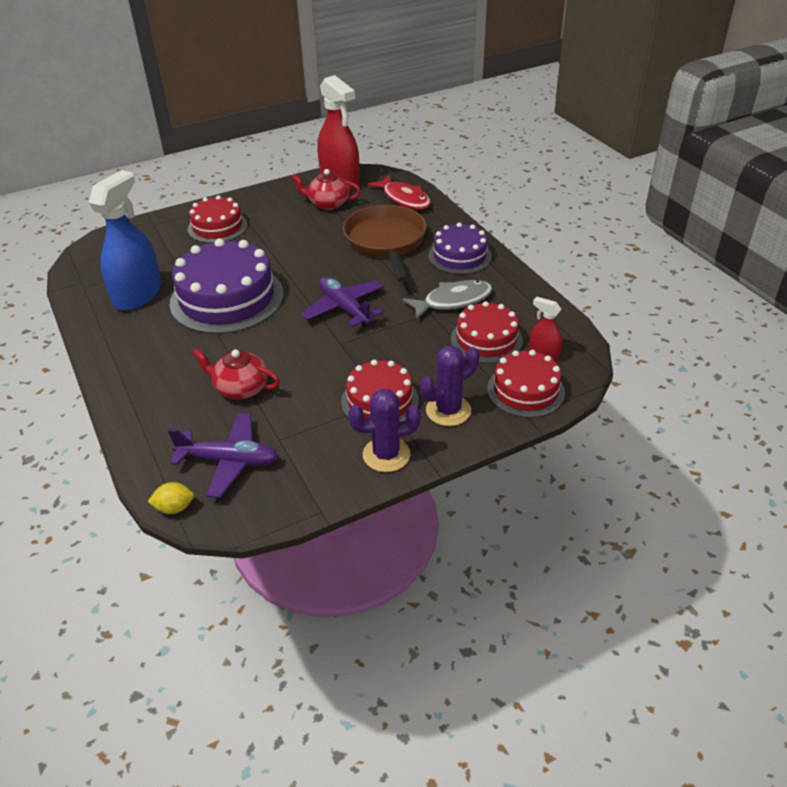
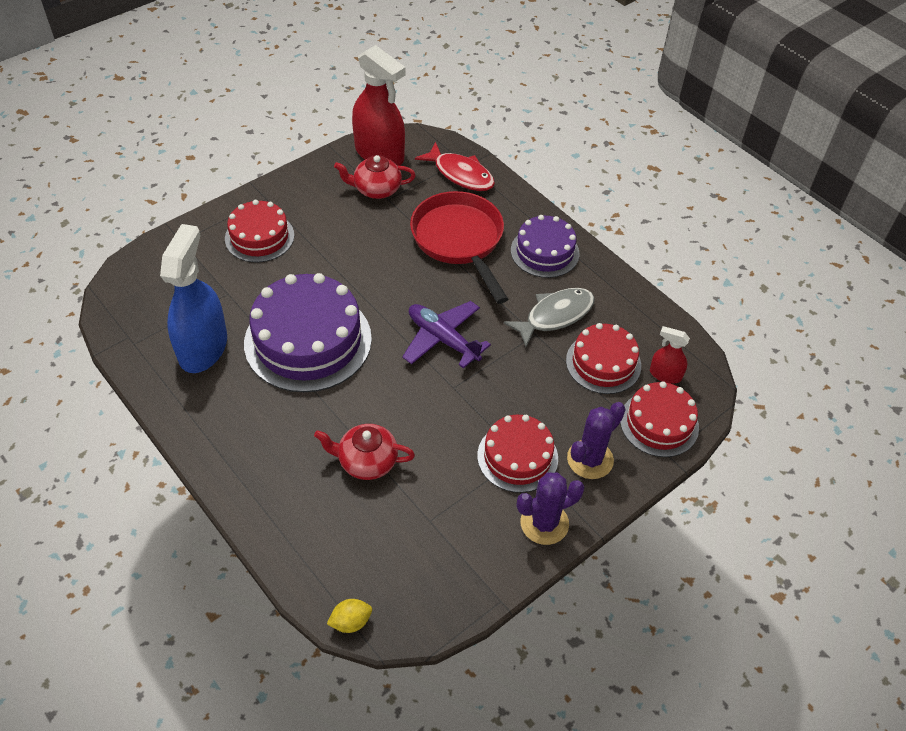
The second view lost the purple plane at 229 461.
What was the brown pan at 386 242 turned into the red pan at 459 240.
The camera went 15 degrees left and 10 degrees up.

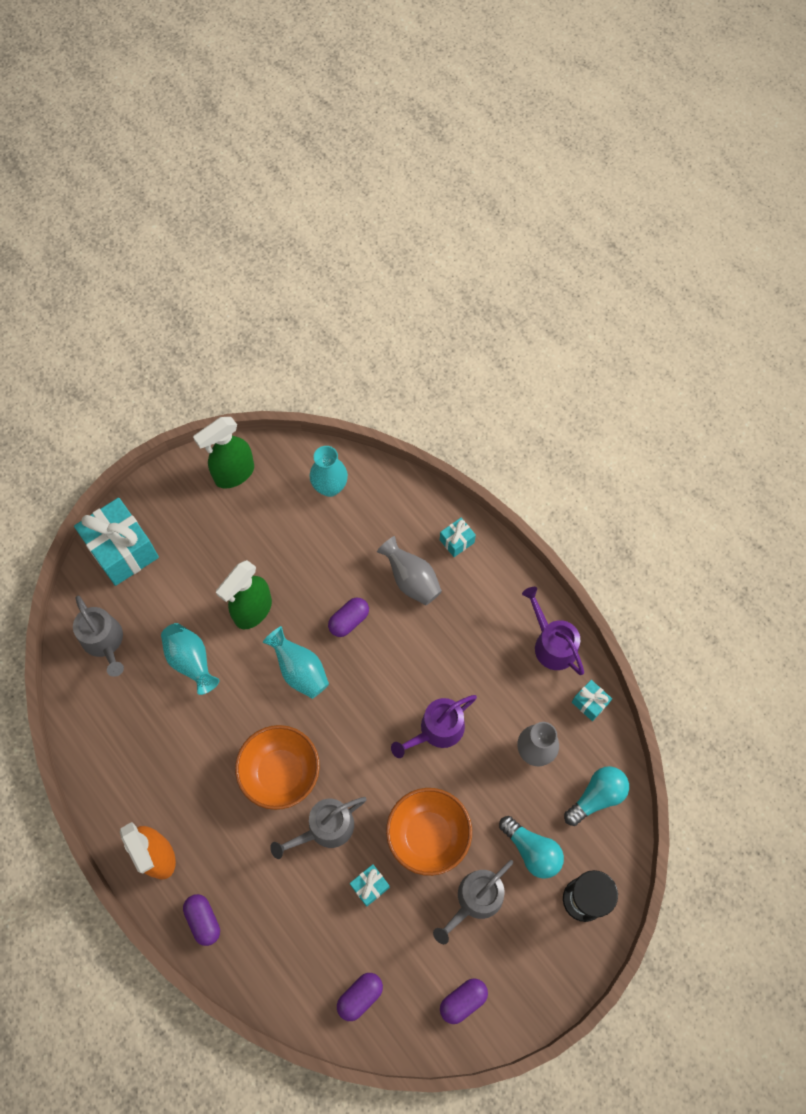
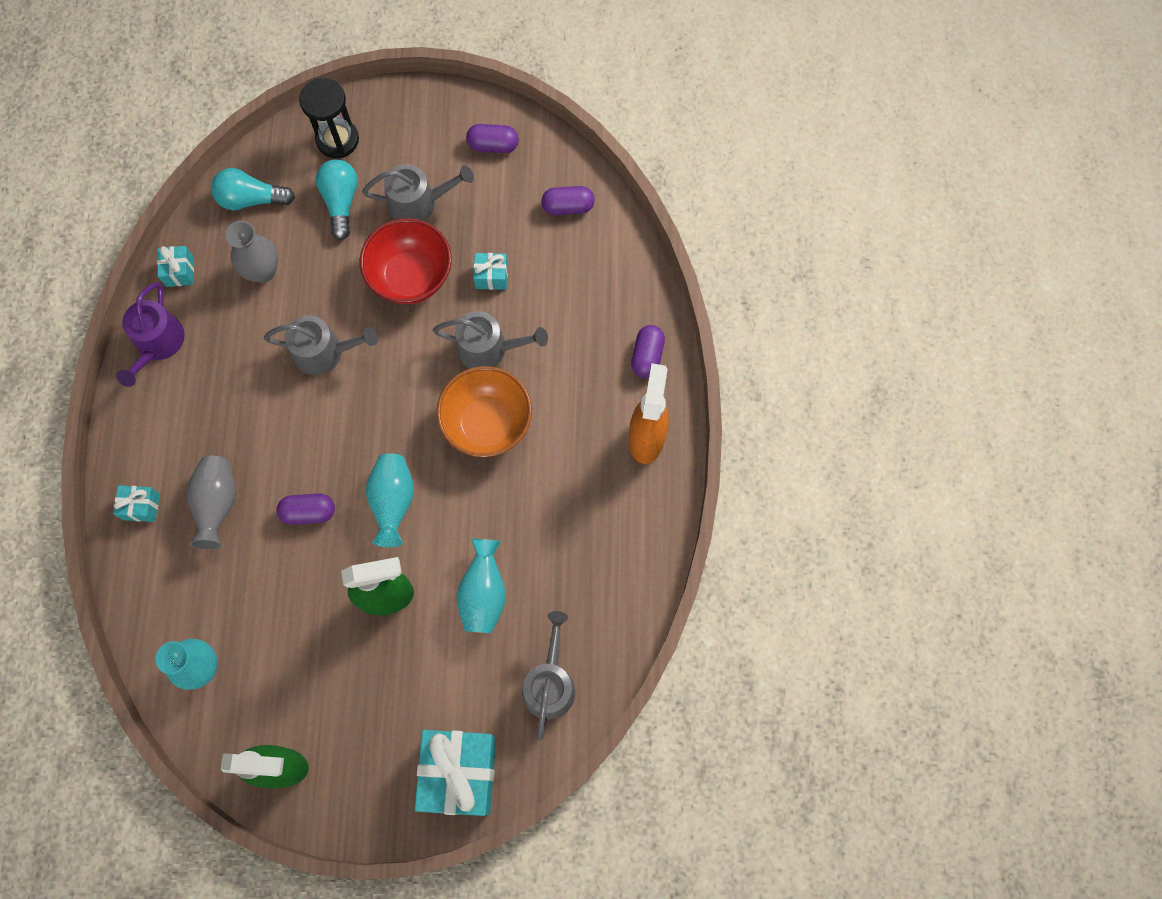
What was the orange bowl at 428 835 turned into the red bowl at 411 277.
What was the purple watering can at 437 730 turned into the grey watering can at 324 352.
The camera went 140 degrees left and 5 degrees up.

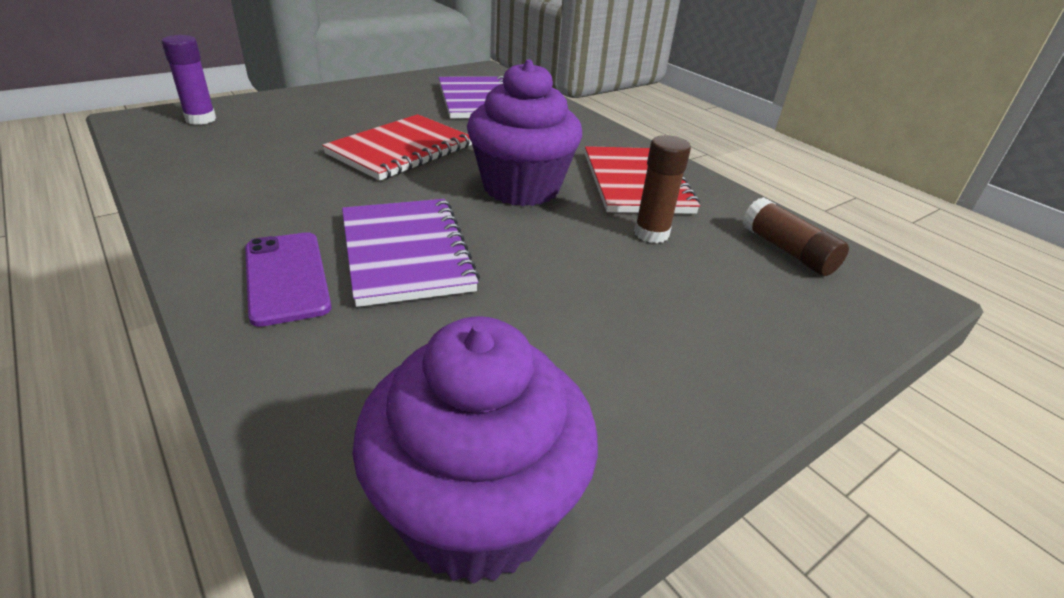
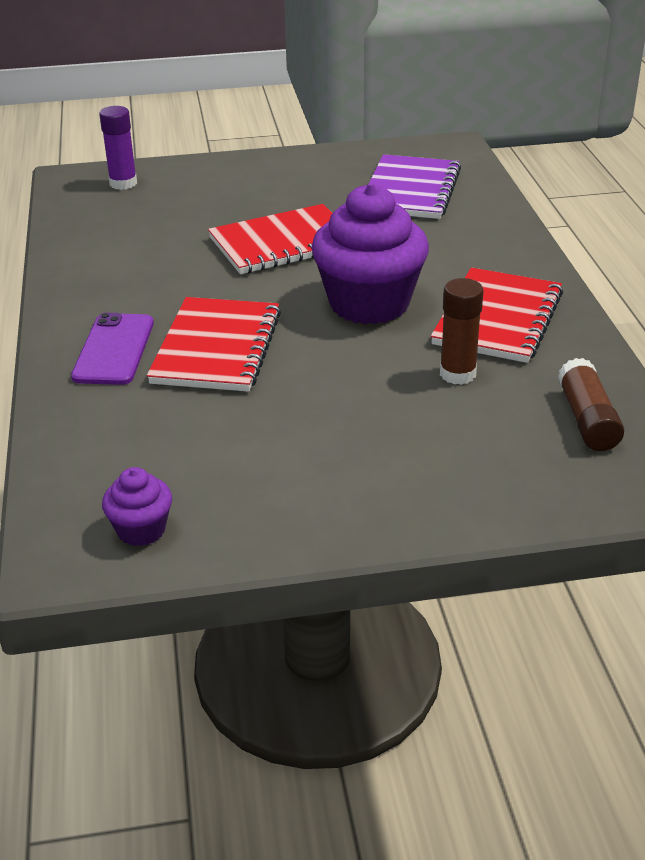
What was the purple notebook at 406 253 turned into the red notebook at 217 348.
The size of the purple cupcake at 476 511 changed by a factor of 0.46.
The camera went 30 degrees right and 0 degrees up.

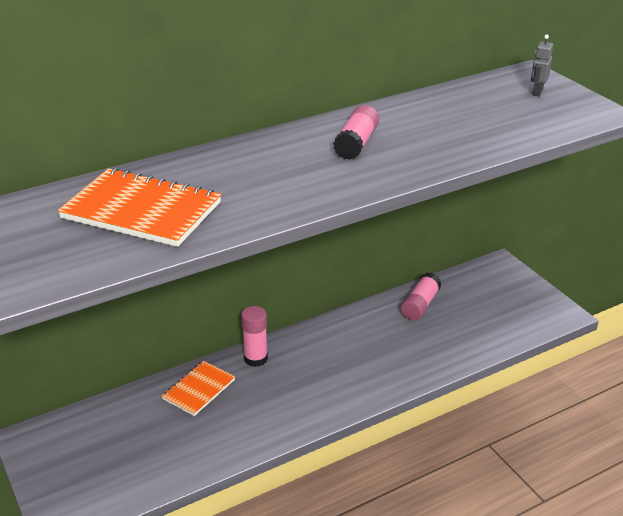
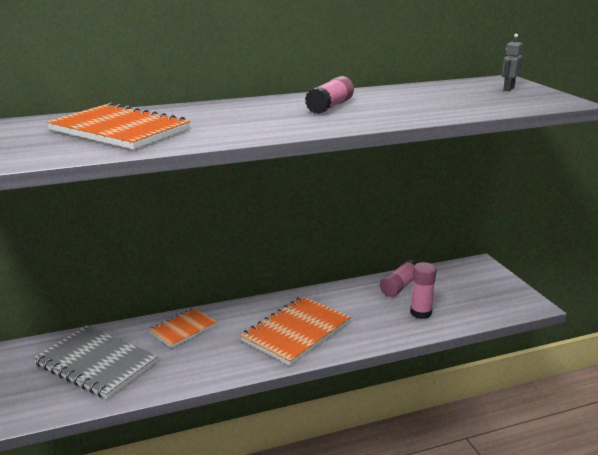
The second view gained the grey notebook at 96 363.
The second view gained the orange notebook at 296 332.
The pink glue stick ended up elsewhere, having gone from 255 358 to 420 313.
The camera went 10 degrees right and 10 degrees down.

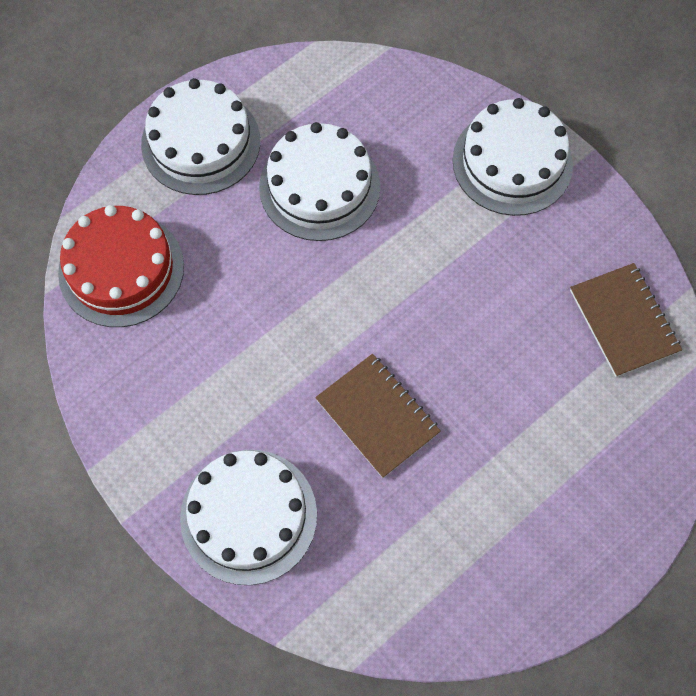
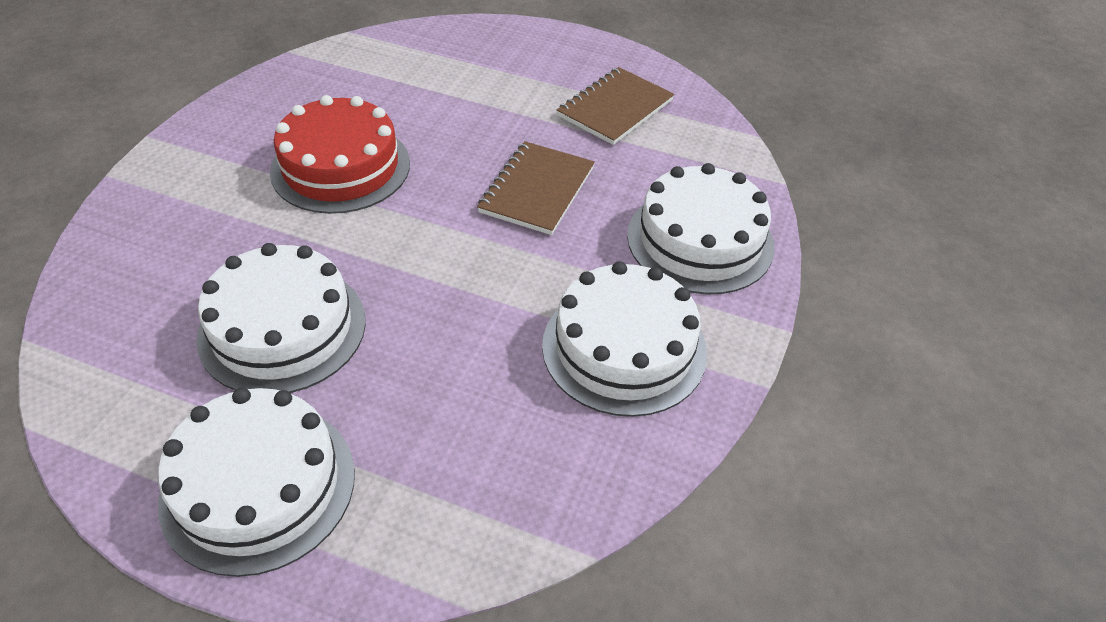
The red cake ended up elsewhere, having gone from 121 269 to 340 167.
The white cake ended up elsewhere, having gone from 512 162 to 624 348.
The brown notebook ended up elsewhere, having gone from 623 321 to 615 108.
The camera went 120 degrees left and 20 degrees down.

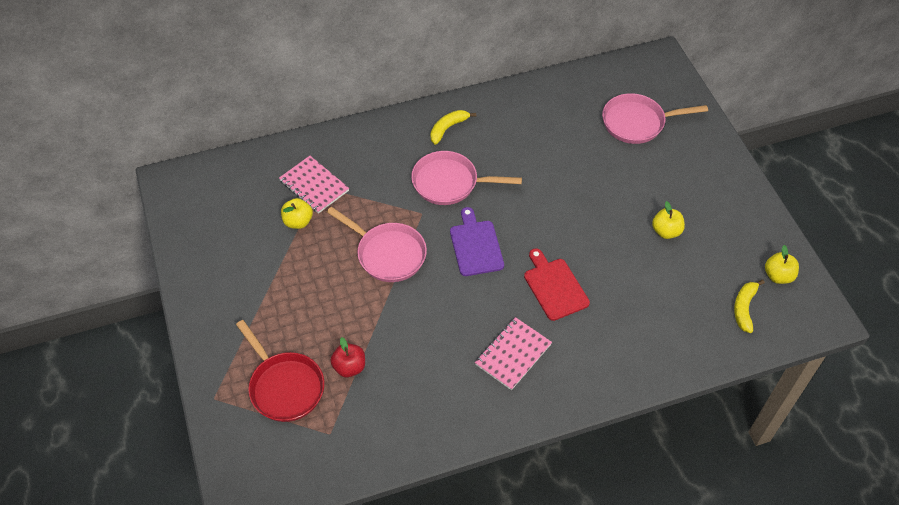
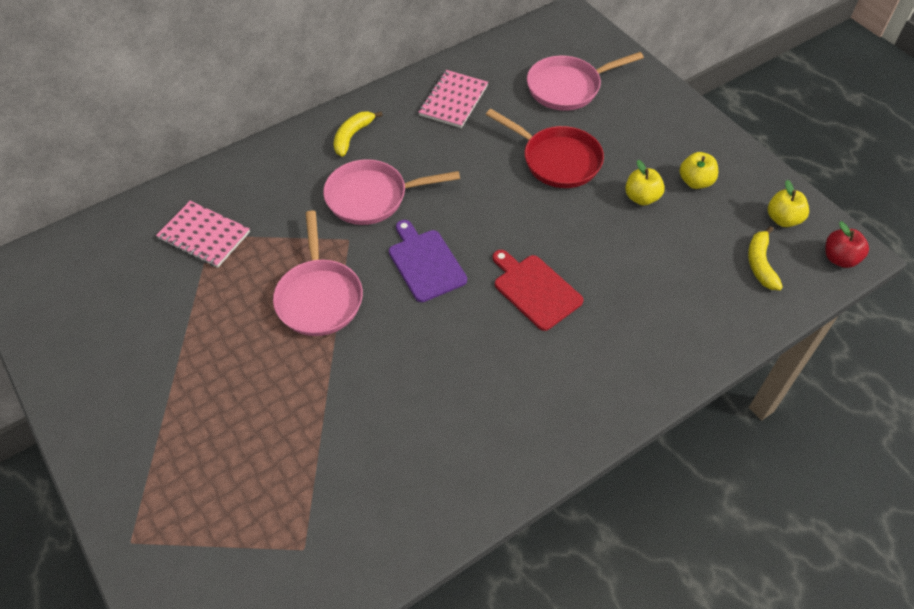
The red pan ended up elsewhere, having gone from 284 386 to 557 160.
The yellow apple ended up elsewhere, having gone from 298 221 to 695 182.
The red apple ended up elsewhere, having gone from 349 367 to 839 258.
The pink notebook ended up elsewhere, having gone from 513 354 to 453 100.
The pink pan at 388 254 ended up facing another way, 60 degrees clockwise from before.
The camera went 15 degrees left and 0 degrees up.

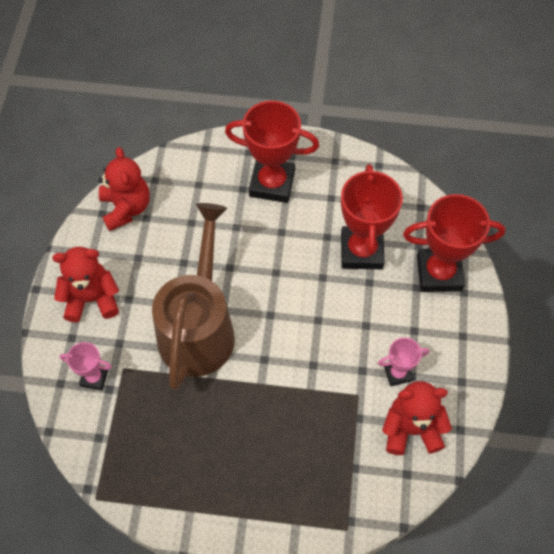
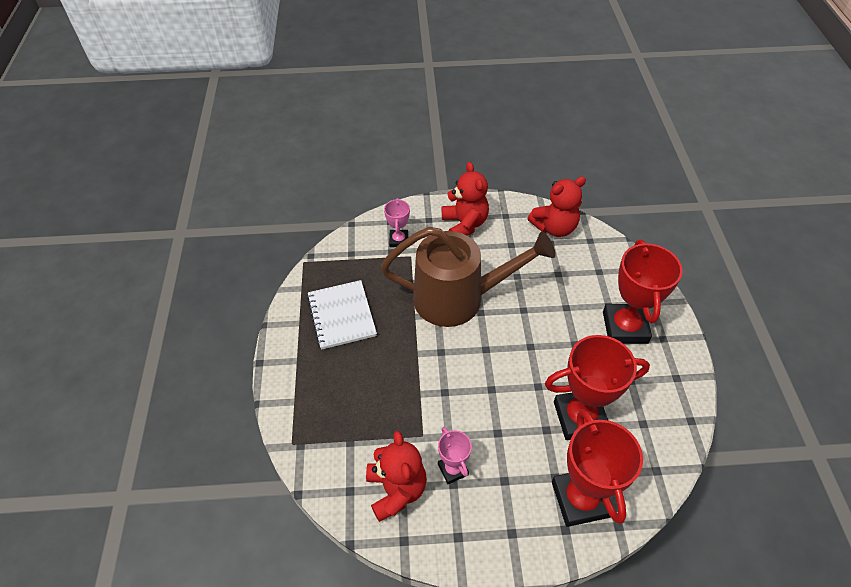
The second view gained the white notebook at 341 315.
The camera went 80 degrees right and 10 degrees down.

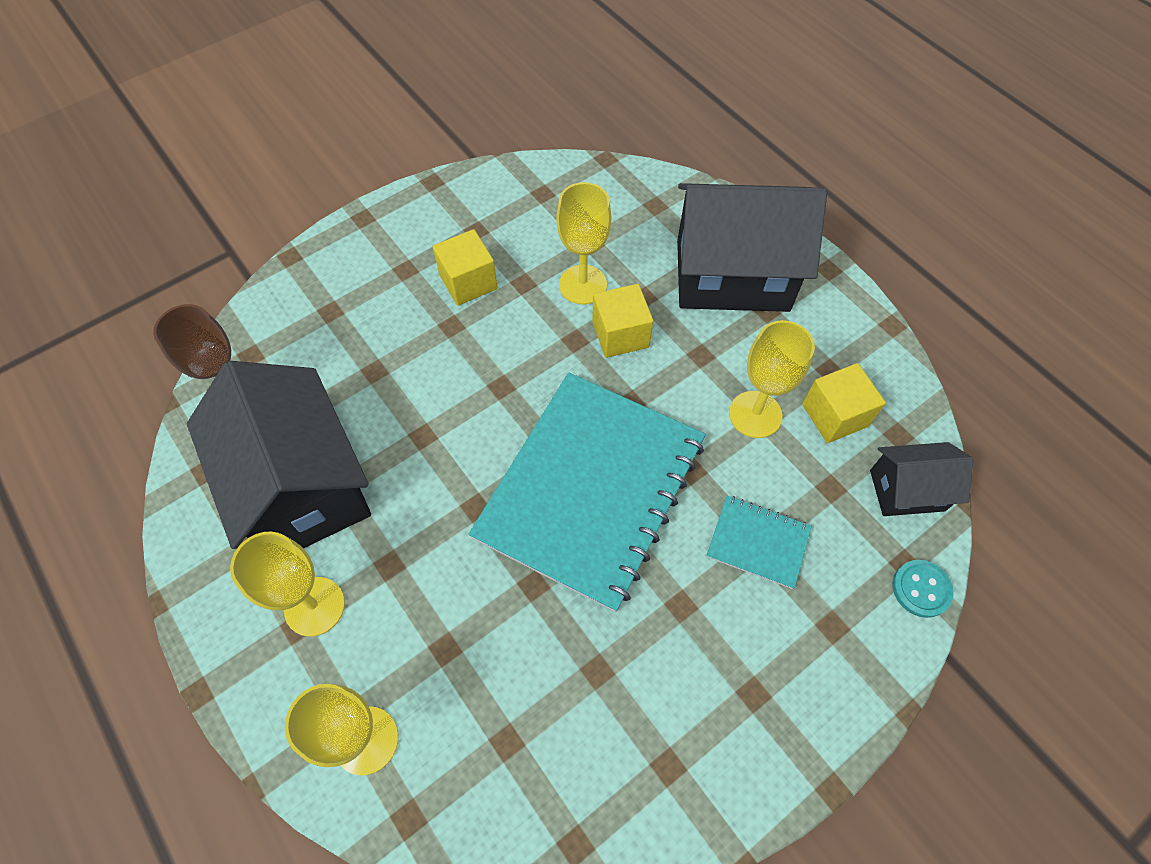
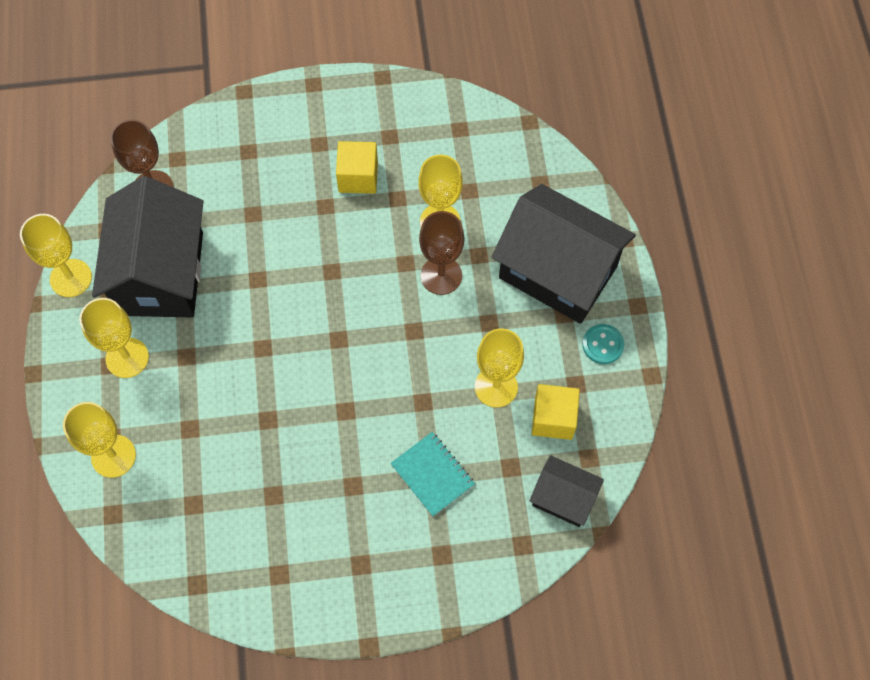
The second view lost the turquoise notebook at 591 489.
The second view gained the yellow goblet at 71 278.
The turquoise button ended up elsewhere, having gone from 921 589 to 603 345.
Where the yellow cube stood at 620 334, the brown goblet came to stand at 441 275.
The camera went 30 degrees right and 5 degrees up.

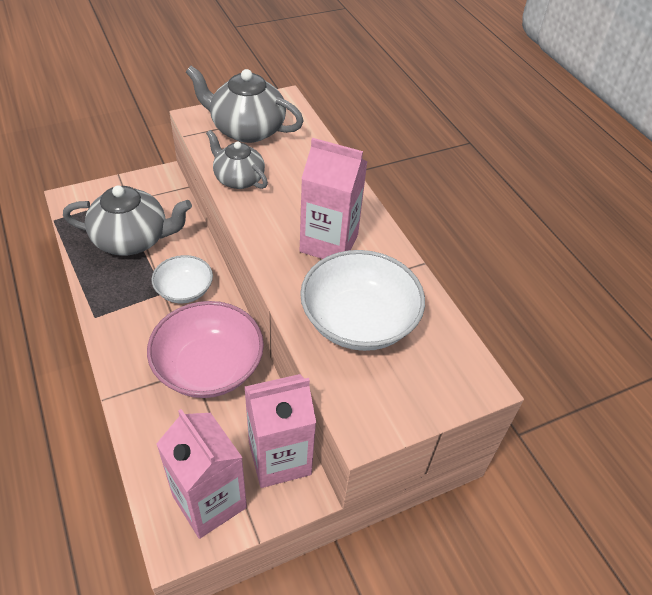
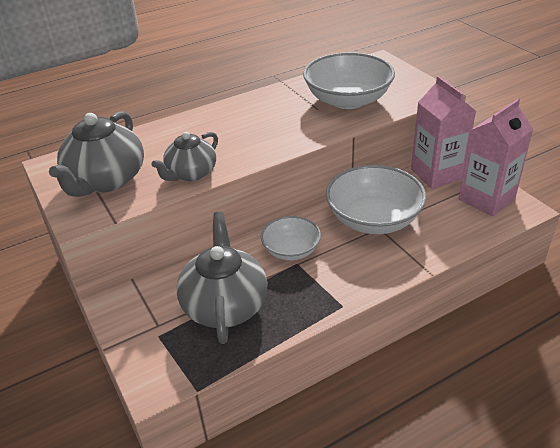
The second view lost the pink carton at 329 243.
What was the pink bowl at 209 367 turned into the white bowl at 373 219.
The camera went 90 degrees left and 10 degrees down.

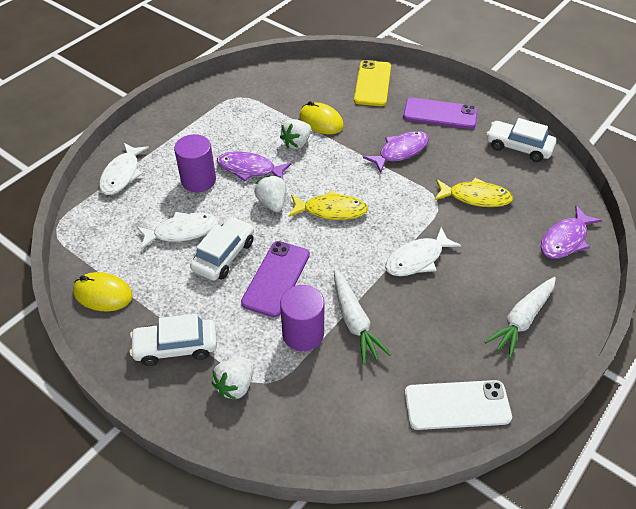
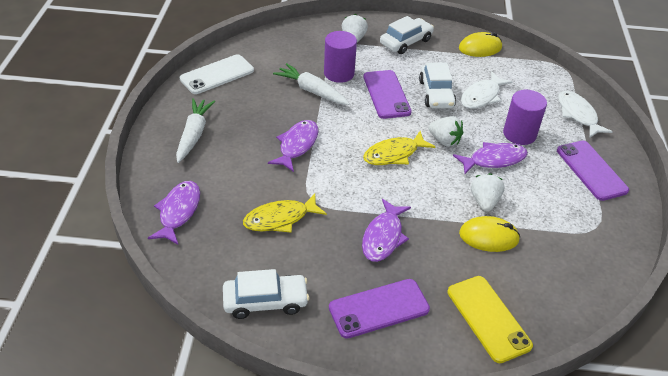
The second view gained the purple phone at 591 170.
What was the white fish at 417 259 turned into the purple fish at 297 145.
The camera went 145 degrees right and 5 degrees down.

